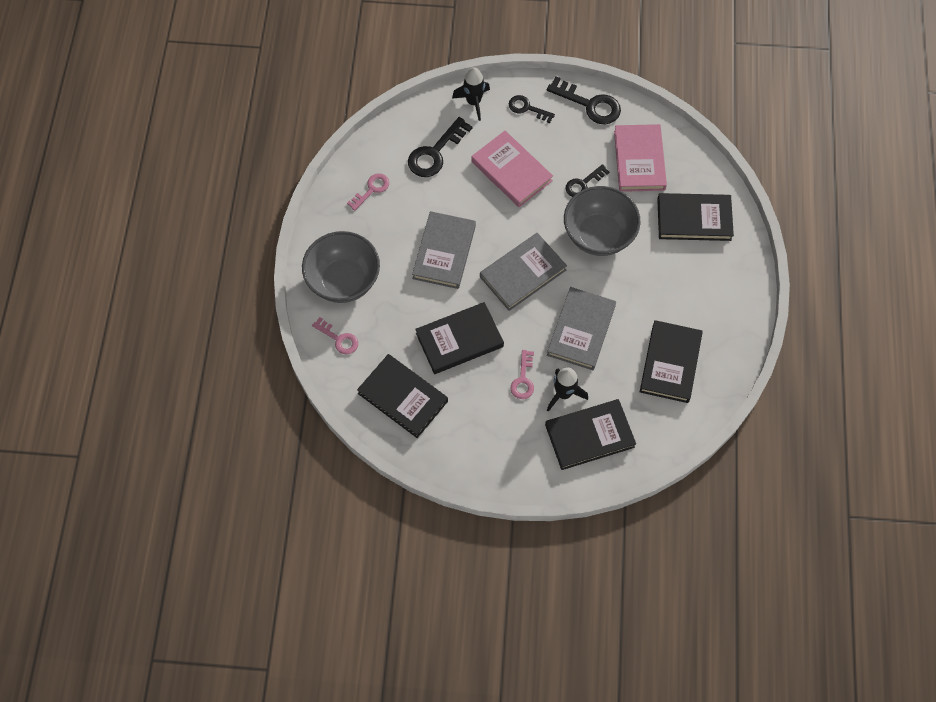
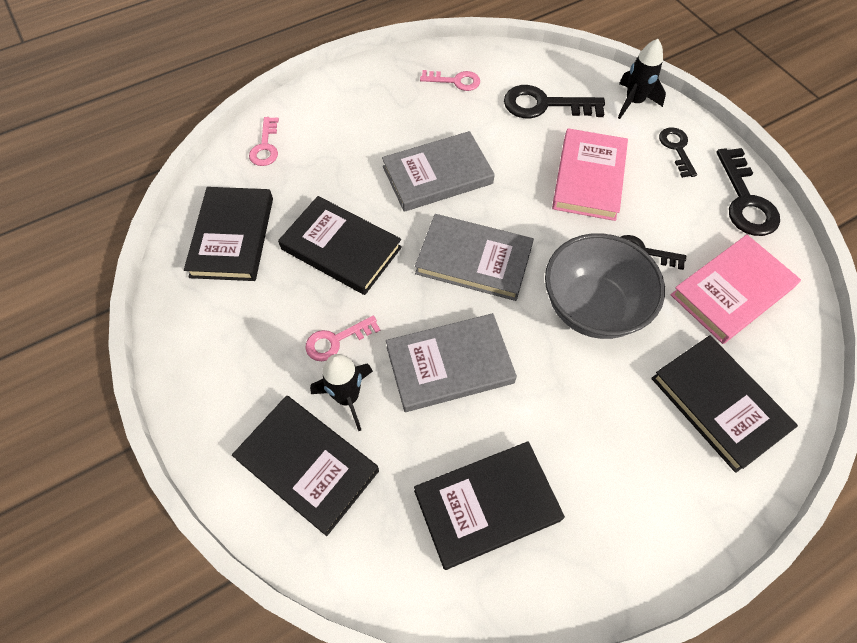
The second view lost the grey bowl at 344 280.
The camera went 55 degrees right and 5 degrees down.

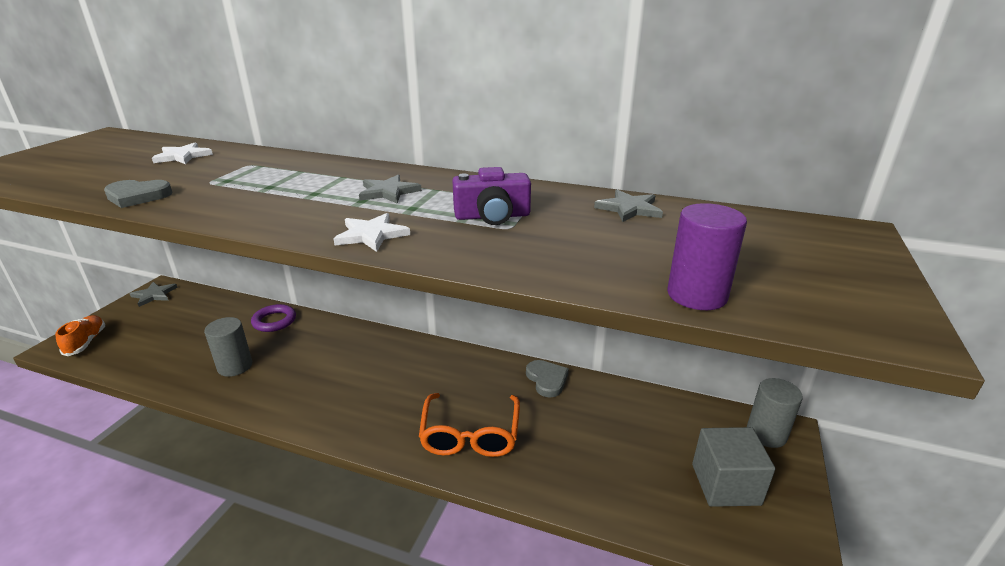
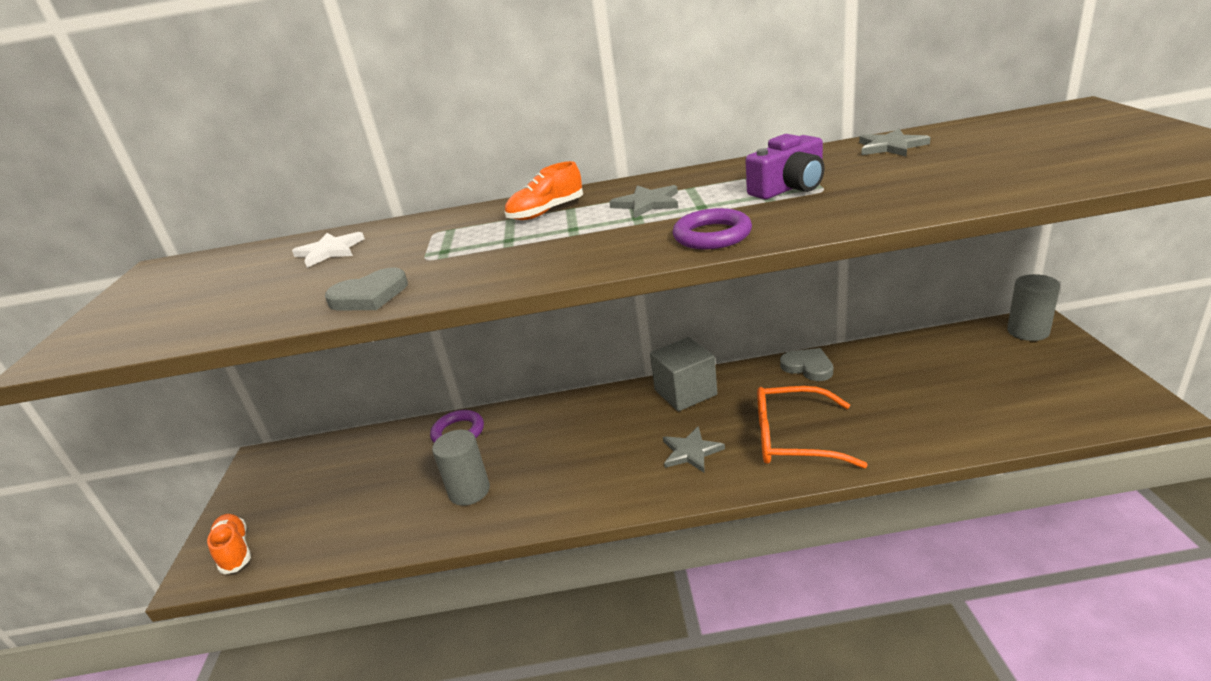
The second view lost the purple cylinder at 697 295.
The second view gained the orange shoe at 546 212.
The grey star ended up elsewhere, having gone from 154 295 to 691 452.
The grey cube ended up elsewhere, having gone from 725 484 to 685 392.
Where the white star stood at 371 235, the purple ring came to stand at 712 235.
The orange glasses at 470 434 ended up facing another way, 120 degrees clockwise from before.
The camera went 20 degrees left and 0 degrees up.

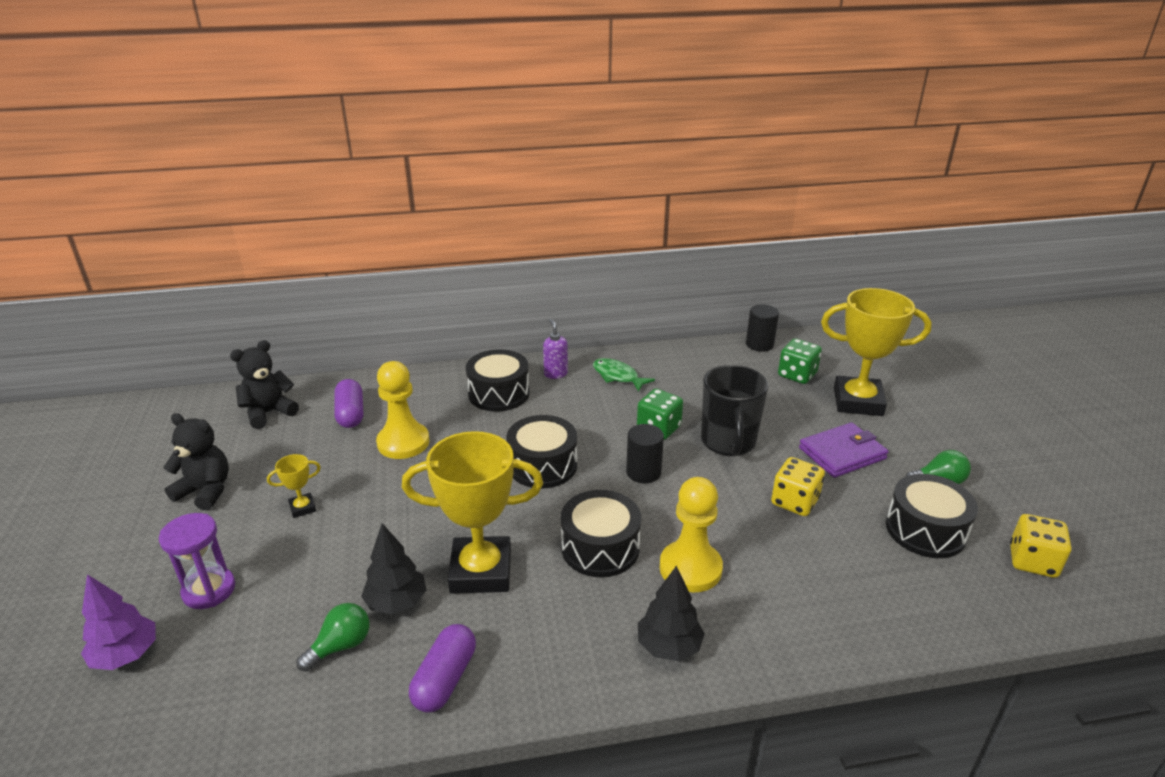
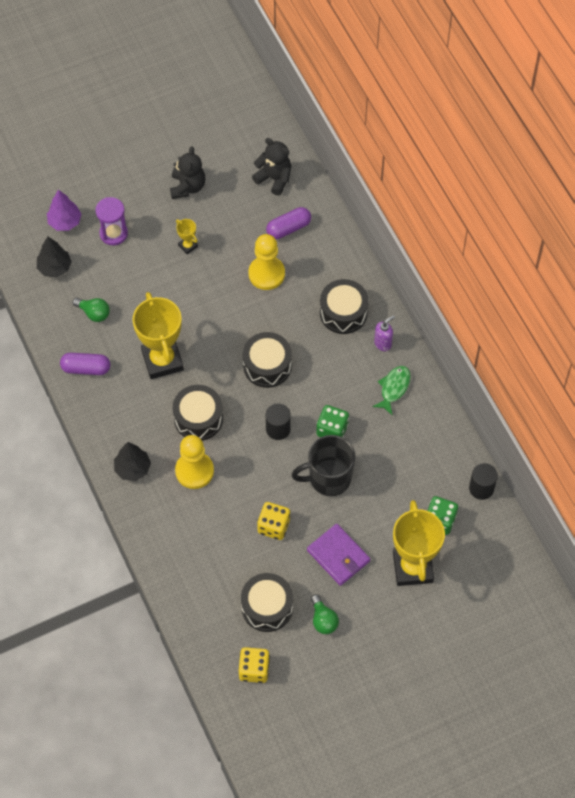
The black tree ended up elsewhere, having gone from 396 602 to 55 267.
The camera went 75 degrees right and 30 degrees up.

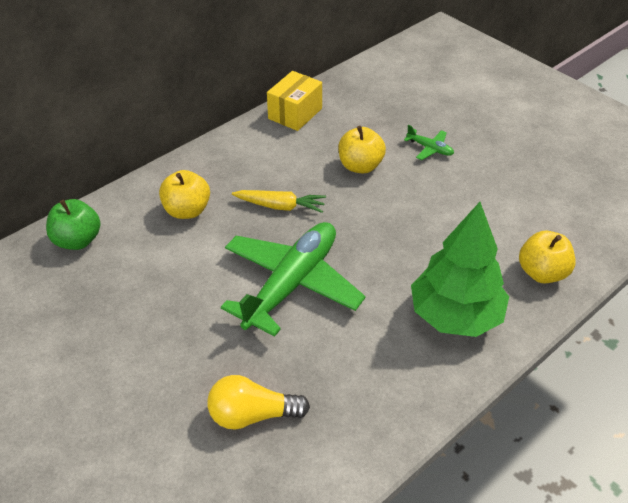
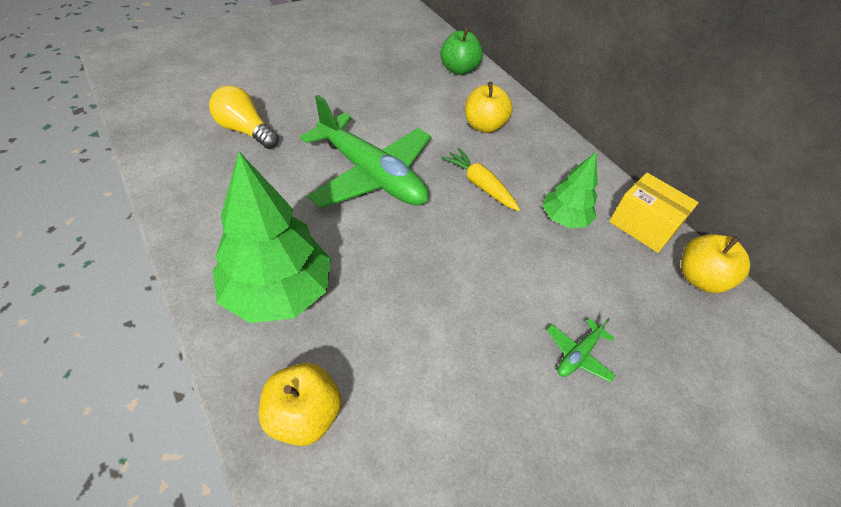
The second view gained the green tree at 564 218.
The yellow apple ended up elsewhere, having gone from 360 166 to 699 278.
The yellow light bulb at 252 415 ended up facing another way, 60 degrees counterclockwise from before.
The yellow carrot at 280 206 ended up facing another way, 120 degrees clockwise from before.
The camera went 95 degrees right and 5 degrees up.

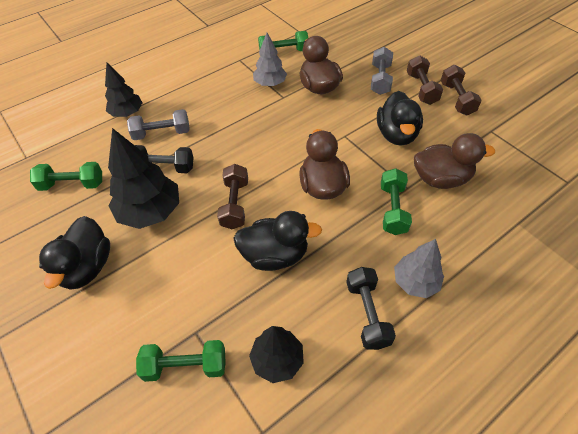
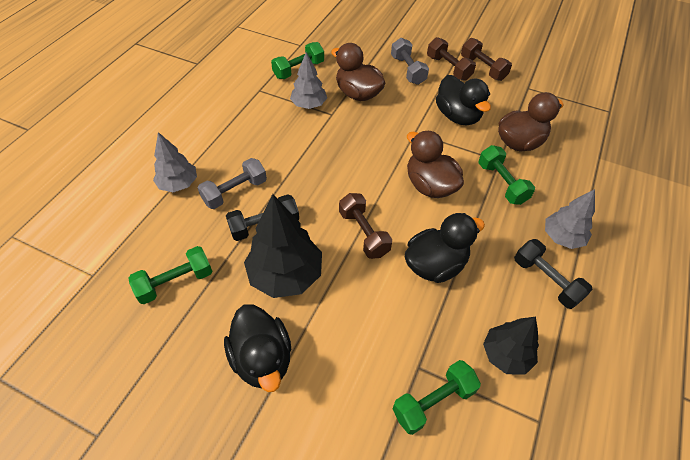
What was the black tree at 127 113 turned into the grey tree at 178 184.
The camera went 30 degrees left and 0 degrees up.

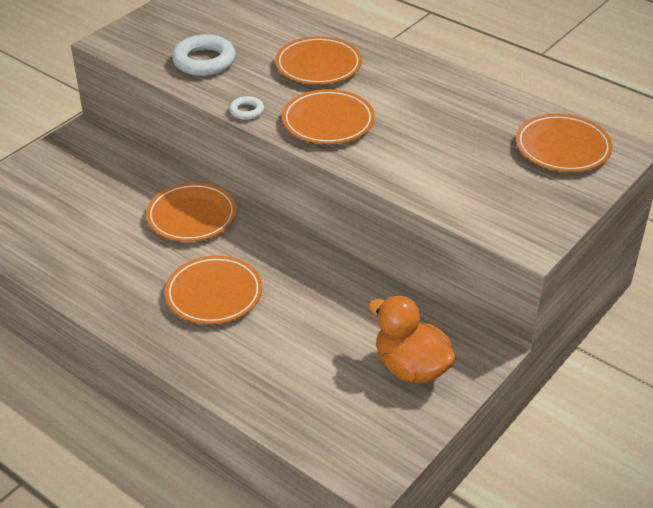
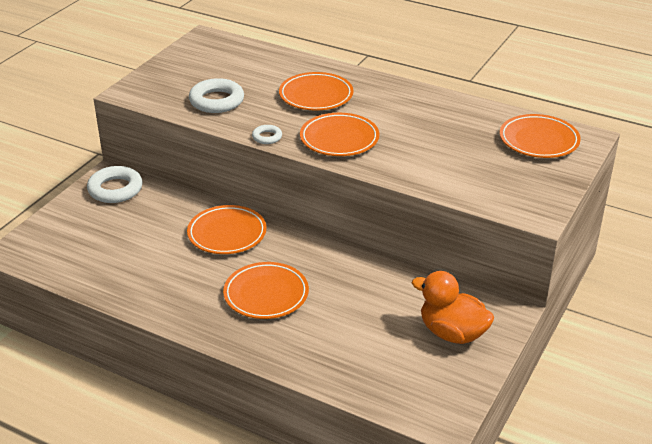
The second view gained the white ring at 115 189.
The camera went 10 degrees left and 5 degrees down.

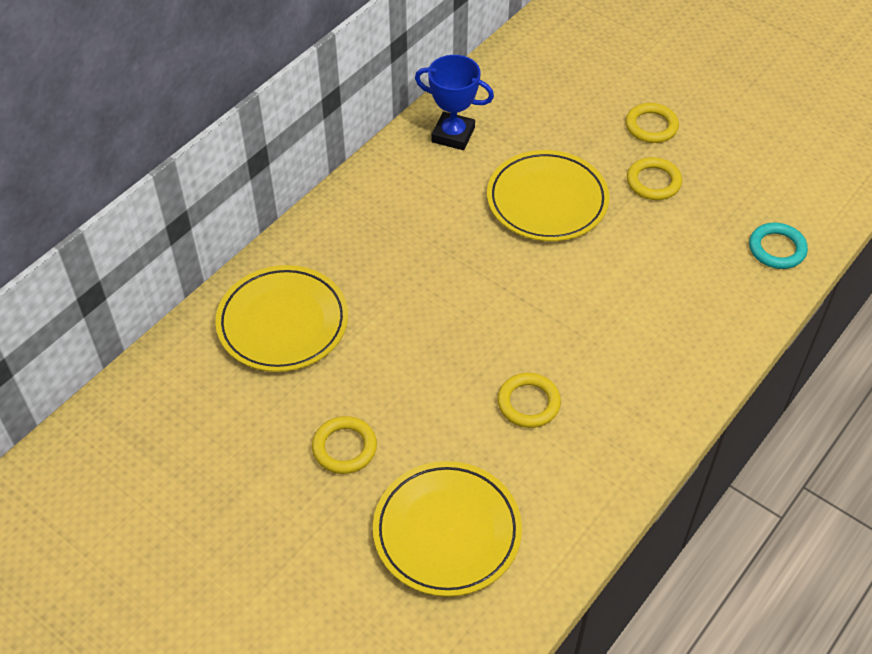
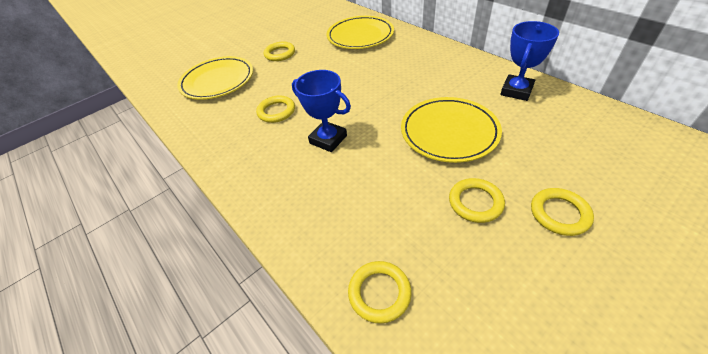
The second view gained the blue trophy at 328 139.
What was the turquoise ring at 777 249 turned into the yellow ring at 379 293.
The camera went 105 degrees right and 5 degrees down.

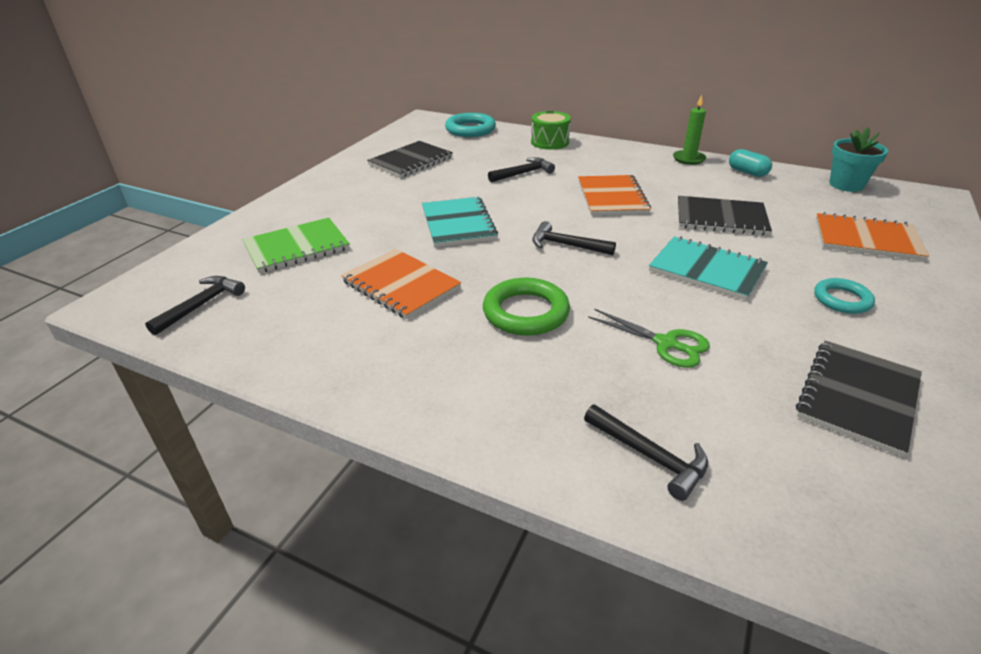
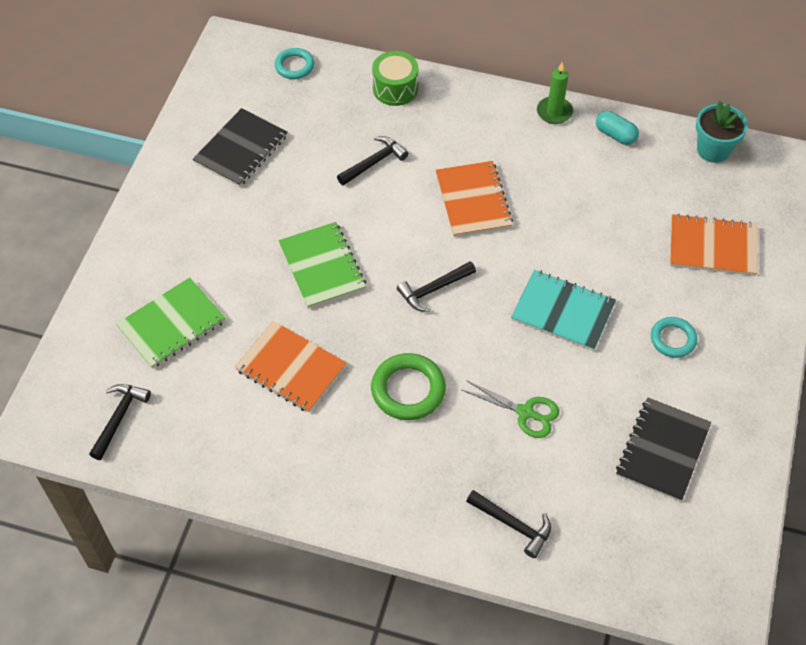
The second view lost the black notebook at 721 218.
What was the turquoise notebook at 458 224 turned into the green notebook at 322 266.
The black hammer at 566 245 ended up facing another way, 45 degrees counterclockwise from before.
The size of the turquoise ring at 470 129 changed by a factor of 0.64.
The camera went 10 degrees left and 20 degrees up.

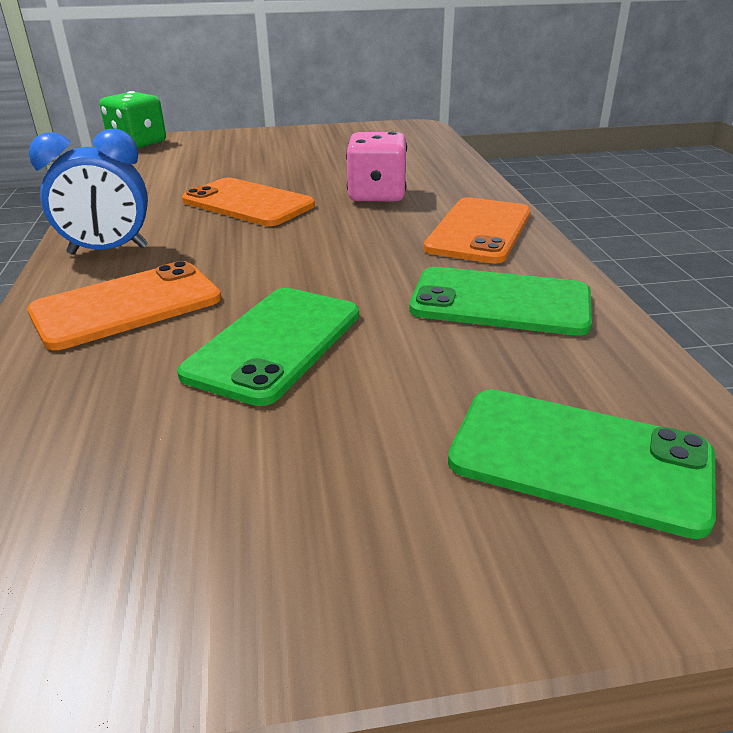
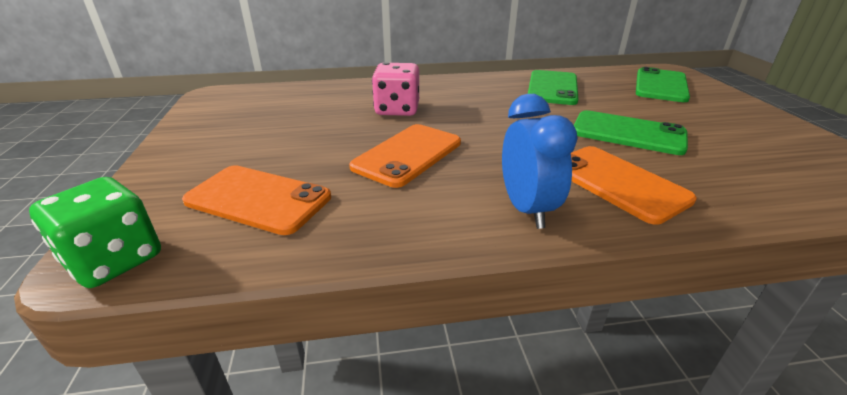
The orange phone ended up elsewhere, having gone from 479 231 to 258 199.
The camera went 90 degrees left and 0 degrees up.

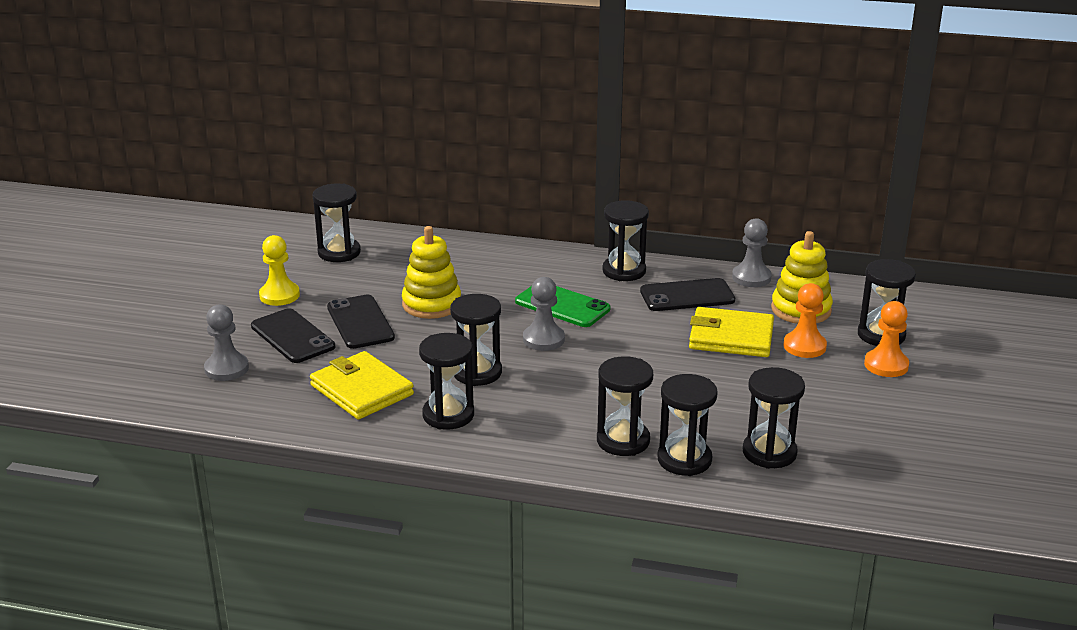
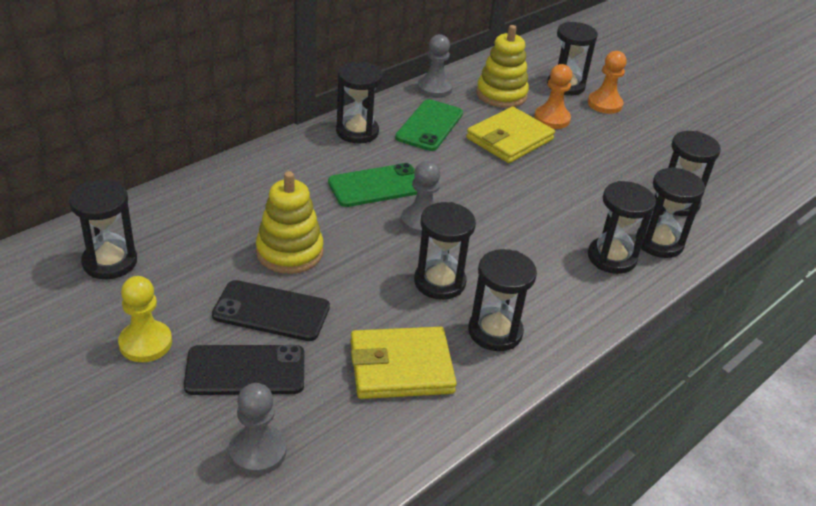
What was the black phone at 687 296 turned into the green phone at 429 126.
The camera went 60 degrees left and 10 degrees up.

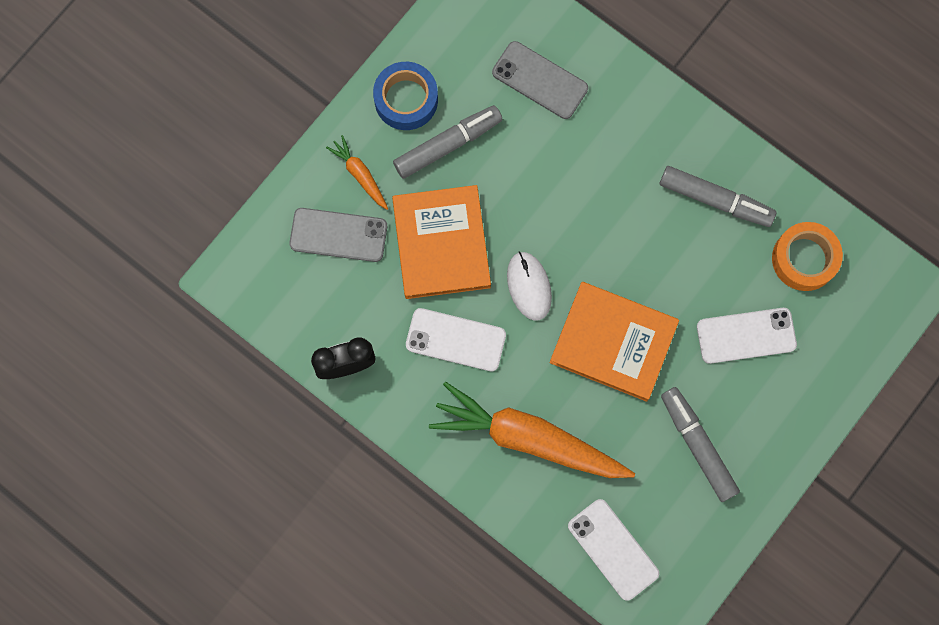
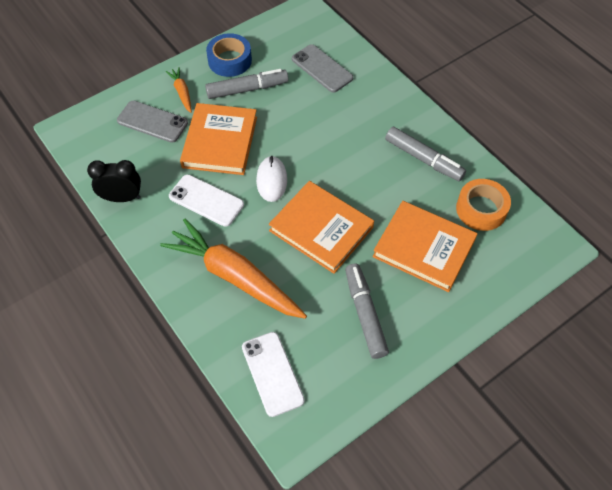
Where the white phone stood at 746 335, the orange book came to stand at 424 248.
The camera went 15 degrees right and 20 degrees down.

